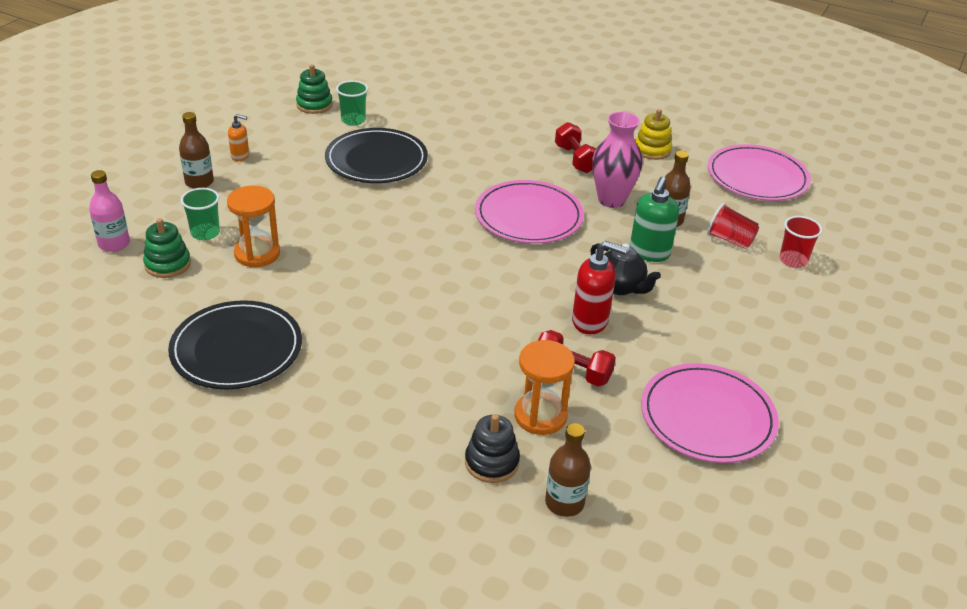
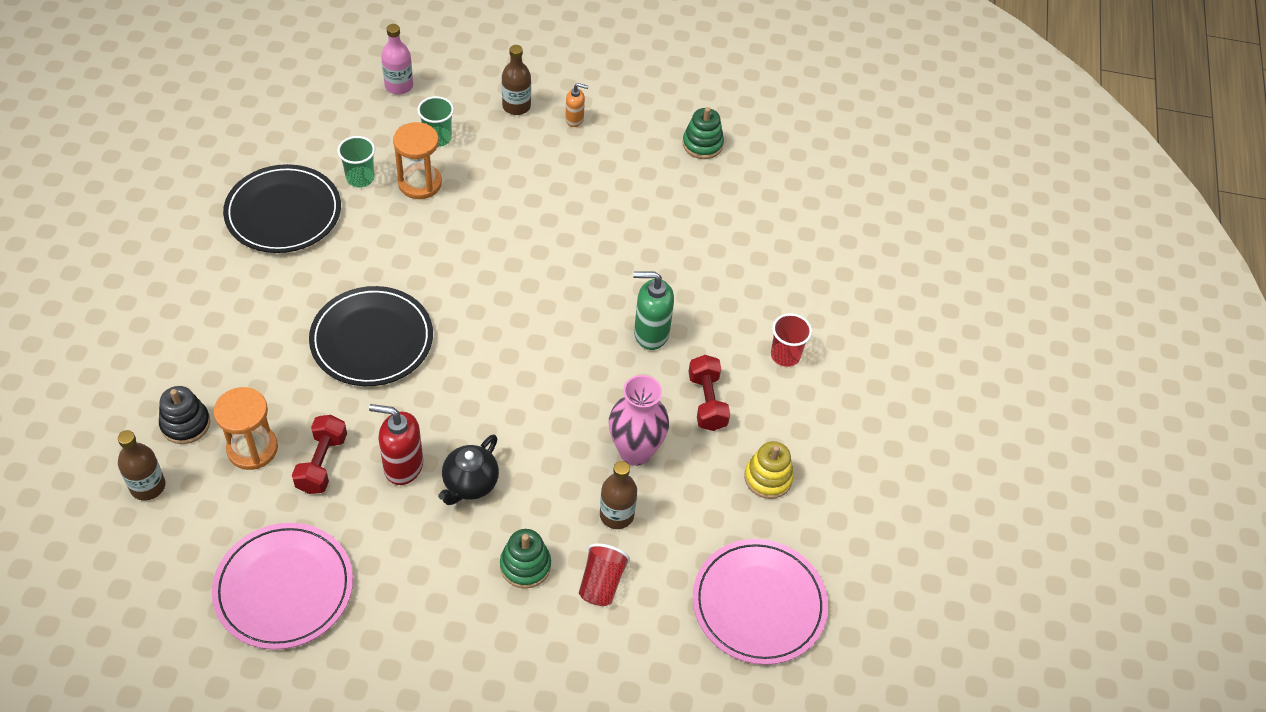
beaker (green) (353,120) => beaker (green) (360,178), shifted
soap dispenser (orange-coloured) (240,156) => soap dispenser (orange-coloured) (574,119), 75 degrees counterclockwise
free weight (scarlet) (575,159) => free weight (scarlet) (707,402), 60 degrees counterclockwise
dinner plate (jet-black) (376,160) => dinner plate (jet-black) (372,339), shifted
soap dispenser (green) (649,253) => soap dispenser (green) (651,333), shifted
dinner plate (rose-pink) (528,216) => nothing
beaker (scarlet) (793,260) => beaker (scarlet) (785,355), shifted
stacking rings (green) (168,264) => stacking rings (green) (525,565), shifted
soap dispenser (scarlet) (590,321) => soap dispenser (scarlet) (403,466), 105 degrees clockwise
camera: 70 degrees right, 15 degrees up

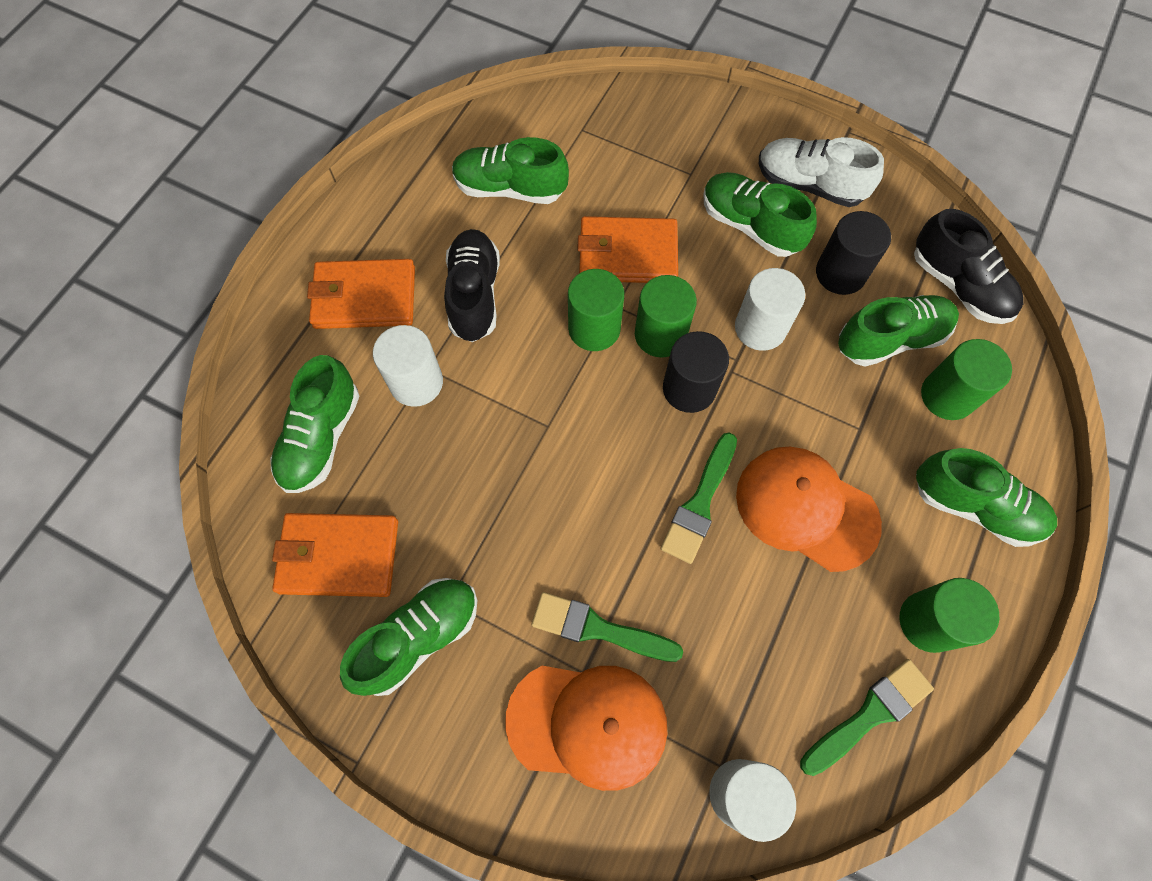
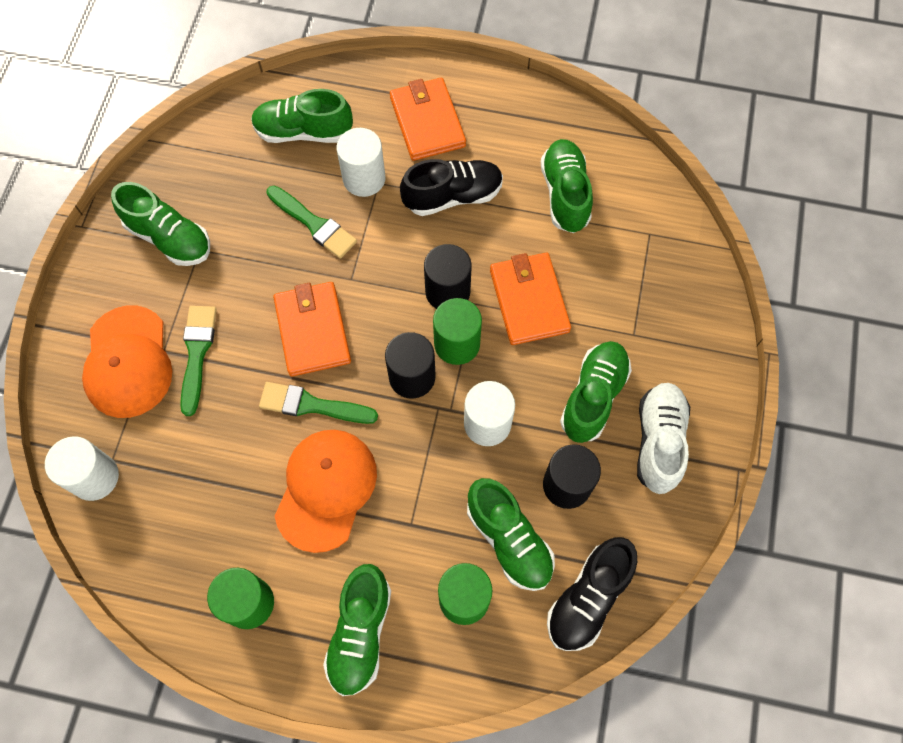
cylinder (green) (594,328) => cylinder (jet-black) (447,292)
wallet (orange-coloured) (338,556) => wallet (orange-coloured) (312,330), shifted
paint brush (green) (869,714) => paint brush (green) (314,224), shifted
camera: 75 degrees right, 0 degrees up

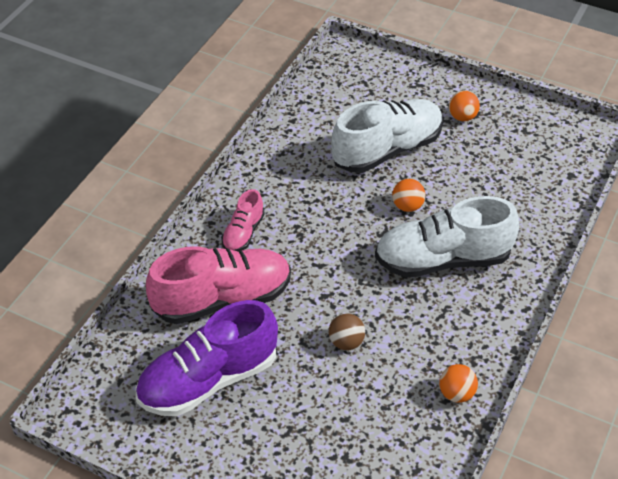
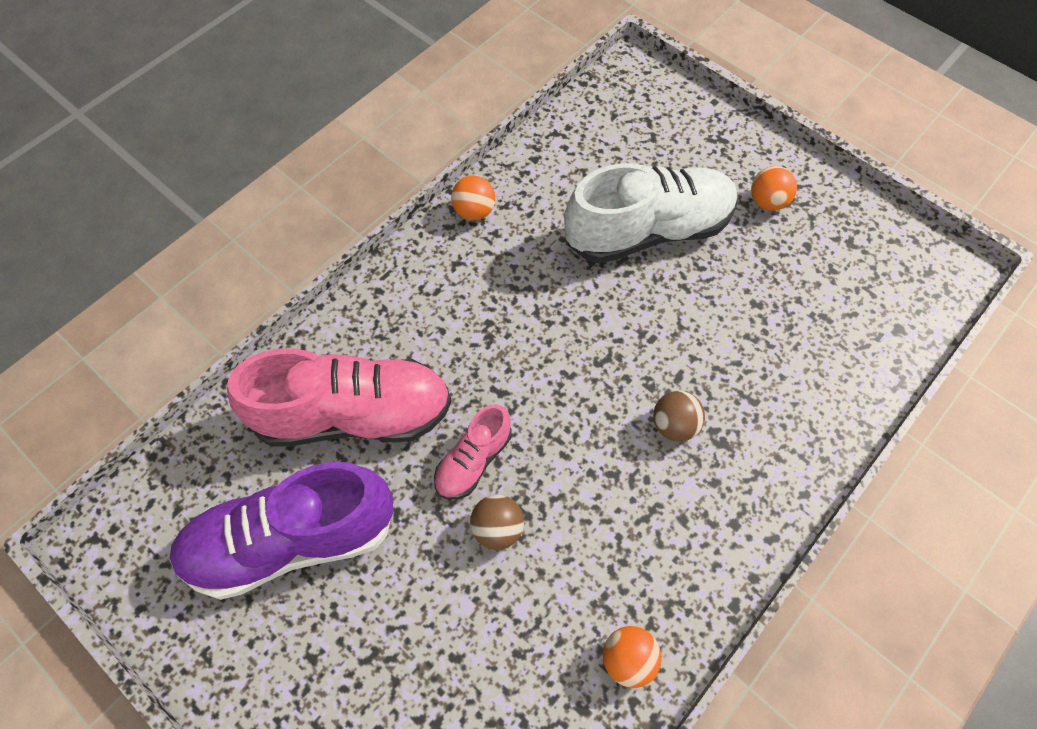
ball (orange-coloured) (407,206) => ball (orange-coloured) (474,211), shifted
shoe (rose-pink) (243,233) => shoe (rose-pink) (473,460), shifted
shoe (white) (443,259) => ball (dark brown) (674,425)
camera: 15 degrees right, 15 degrees up

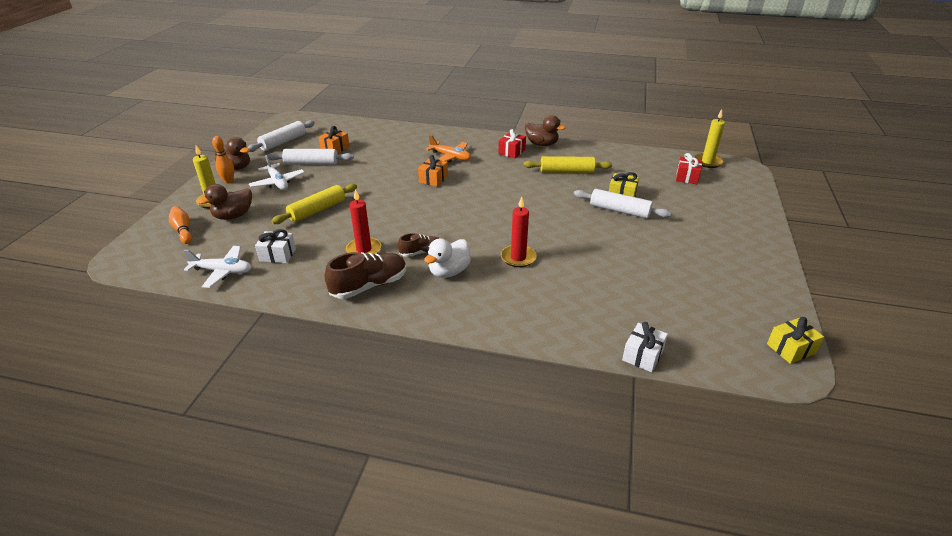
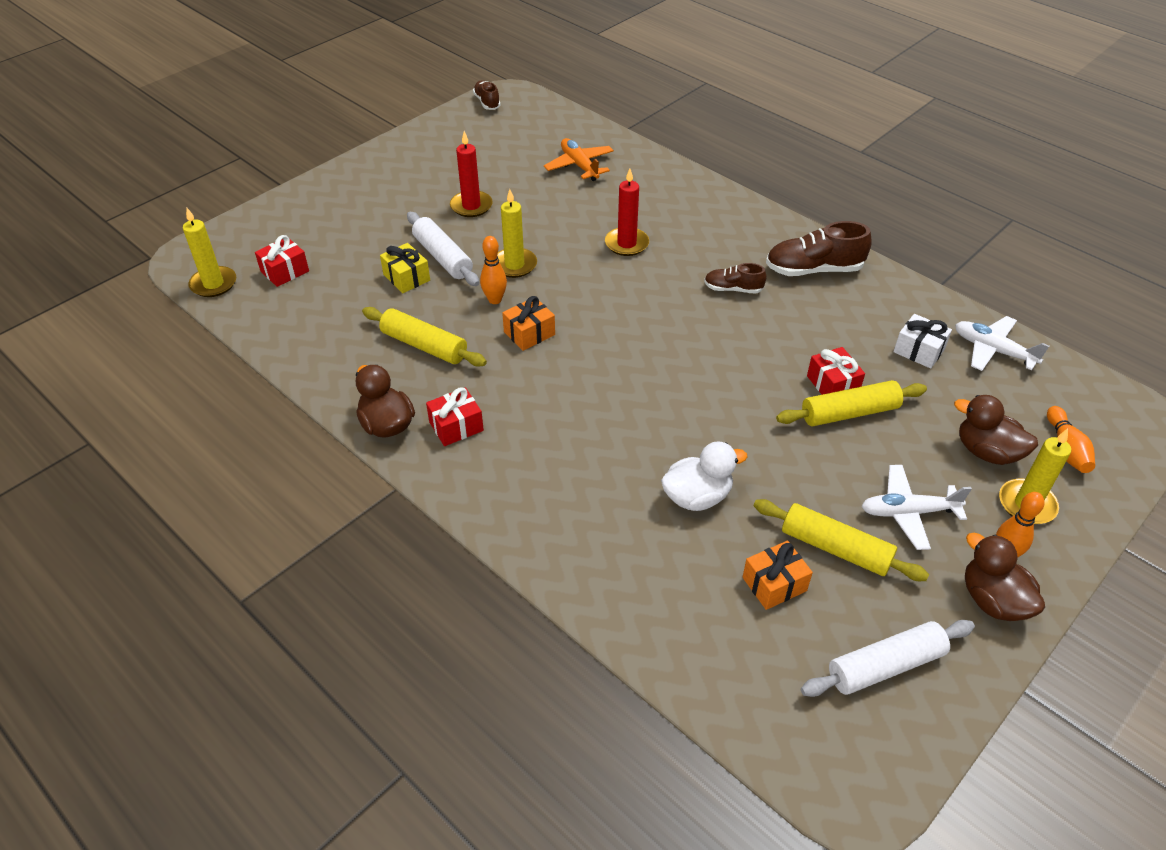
plane (orange-coloured) (450,157) => plane (orange-coloured) (579,165), shifted
rolling pin (white) (311,163) => rolling pin (bright yellow) (835,548)
plane (white) (278,182) => plane (white) (908,512), 90 degrees counterclockwise
gift (orange-coloured) (433,179) => gift (orange-coloured) (529,333), shifted
duck (dark brown) (233,216) => duck (dark brown) (987,452), 135 degrees counterclockwise
pillar candle (scarlet) (364,250) => pillar candle (scarlet) (471,206), shifted
duck (white) (449,272) => duck (white) (697,497), shifted
gift (bright yellow) (791,348) => shoe (dark brown) (487,102)
gift (white) (642,355) => nothing
nothing => pillar candle (bright yellow) (514,265)
nothing => bowling pin (orange-coloured) (495,300)
nothing => gift (scarlet) (832,384)
camera: 150 degrees left, 10 degrees up

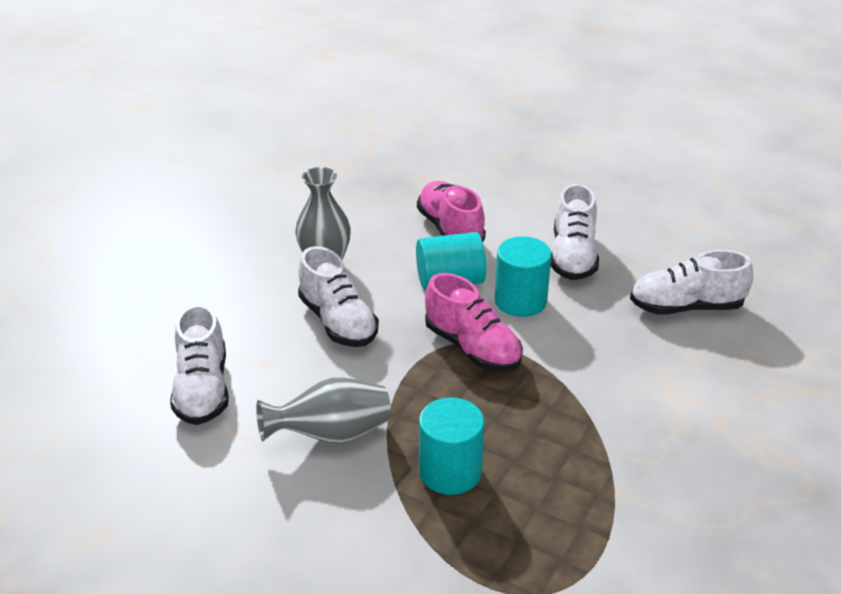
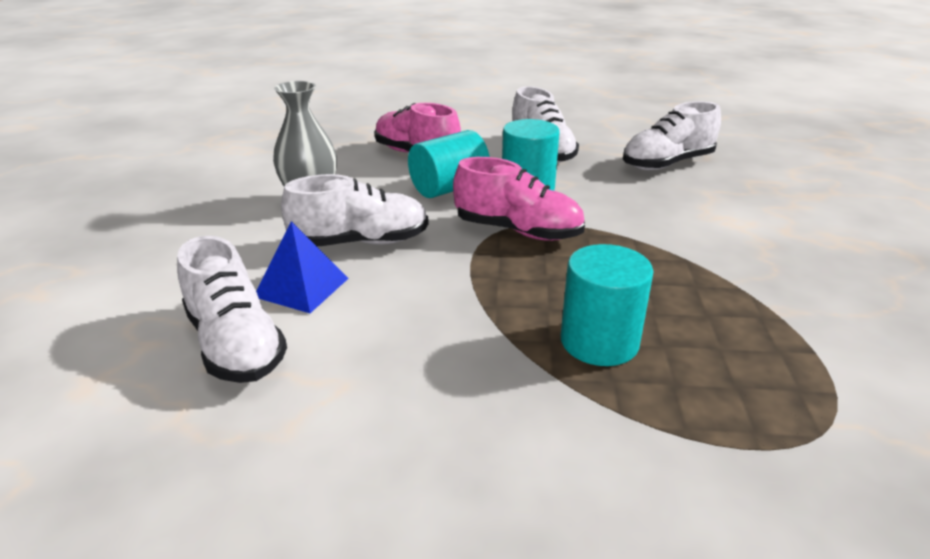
shoe (white) (338,322) => shoe (white) (360,242), 45 degrees counterclockwise
tall vase (ash-grey) (331,434) => nothing
nothing => solid pyramid (blue) (302,287)
camera: 25 degrees left, 5 degrees down

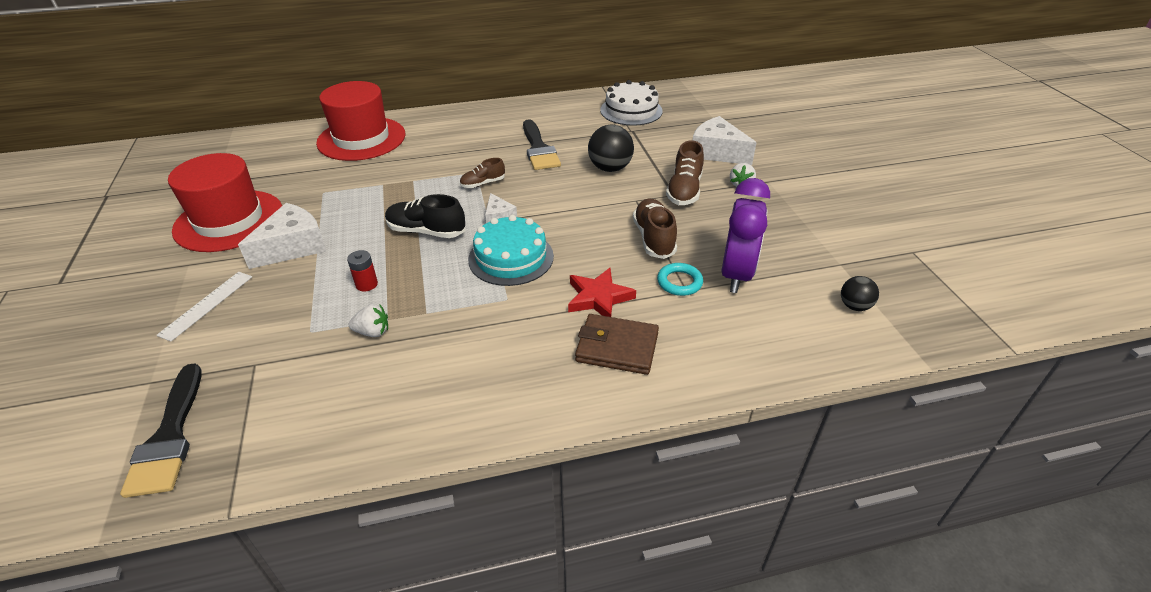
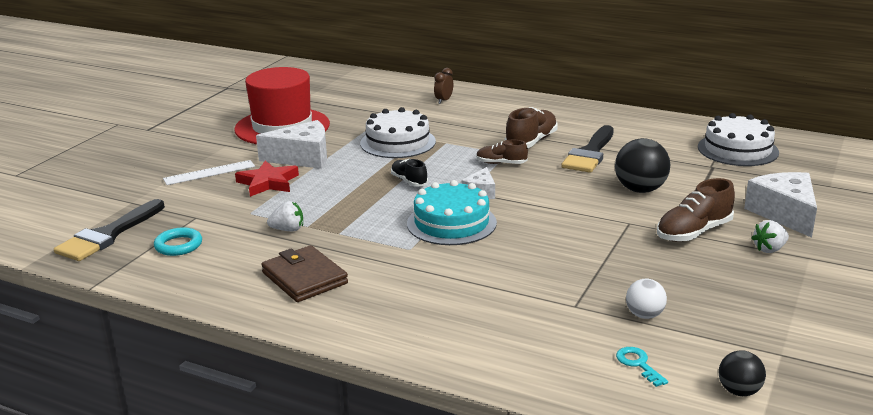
tall hat (scarlet) (361,139) => clock (dark brown) (444,101)
clock (royal purple) (736,275) => ball (white) (644,315)
shoe (jet-black) (426,231) => shoe (jet-black) (409,181), x0.61
shoe (dark brown) (654,238) => shoe (dark brown) (531,142), shifted
battery (scarlet) (366,284) => nothing
torus (turquoise) (679,282) => torus (turquoise) (178,245), shifted
star shape (scarlet) (598,297) => star shape (scarlet) (268,182), shifted
berry (white) (373,332) => berry (white) (288,230), 45 degrees counterclockwise
wallet (dark brown) (617,347) => wallet (dark brown) (304,278), shifted
nothing => gateau (white) (398,142)
nothing => door key (turquoise) (638,364)
camera: 40 degrees right, 15 degrees down

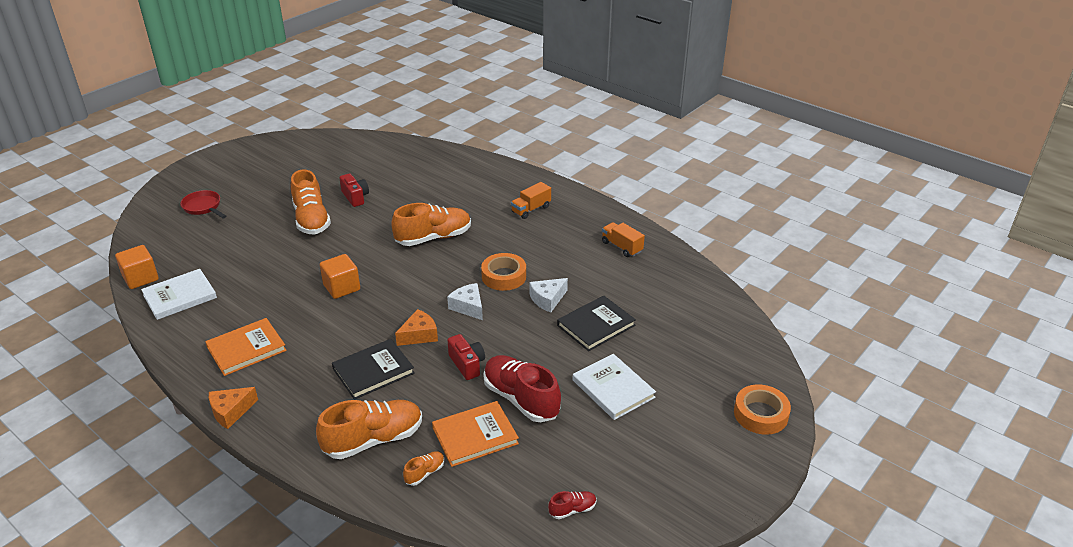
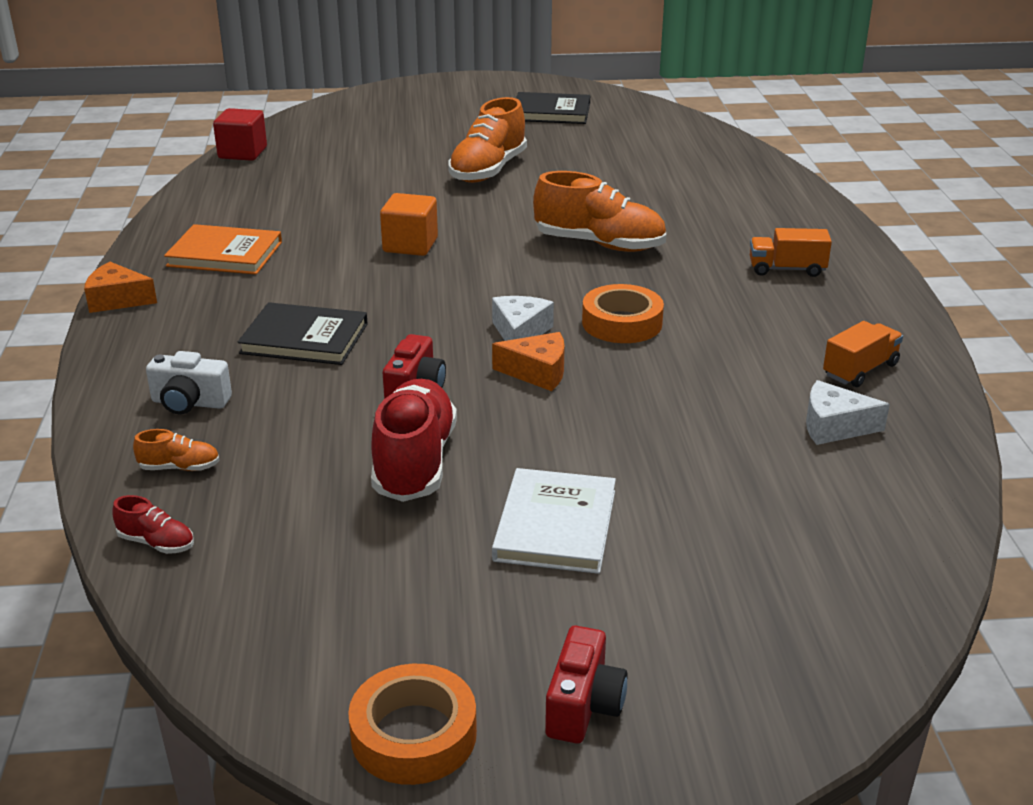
photo camera (scarlet) (355,197) => photo camera (scarlet) (583,706), shifted
pan (scarlet) (203,207) => nothing
truck (orange-coloured) (621,247) => truck (orange-coloured) (860,370), 45 degrees clockwise
cube (orange-coloured) (141,278) => cube (scarlet) (242,153)
book (white) (180,296) => nothing
cheese wedge (white) (547,299) => cheese wedge (white) (834,426), shifted
book (jet-black) (596,325) => book (jet-black) (551,112), shifted
cheese wedge (orange-coloured) (419,335) => cheese wedge (orange-coloured) (537,372), shifted
tape (orange-coloured) (760,414) => tape (orange-coloured) (413,734), shifted
shoe (orange-coloured) (373,440) => photo camera (white) (189,403)
book (orange-coloured) (475,436) => nothing
shoe (scarlet) (572,510) => shoe (scarlet) (156,543), shifted
camera: 45 degrees right, 5 degrees down

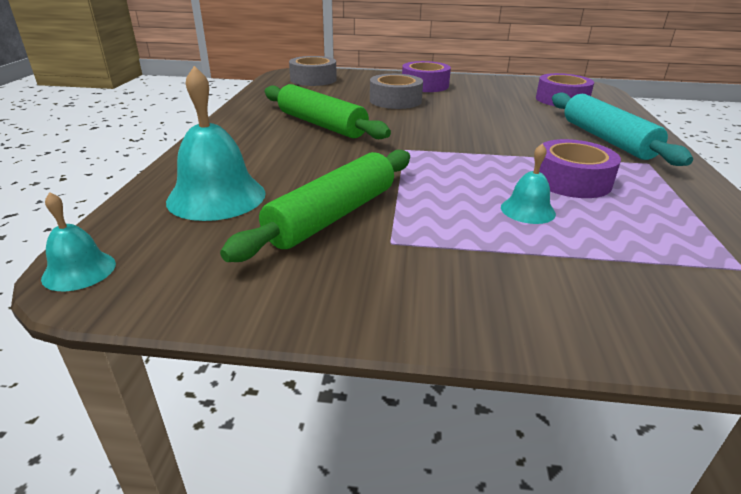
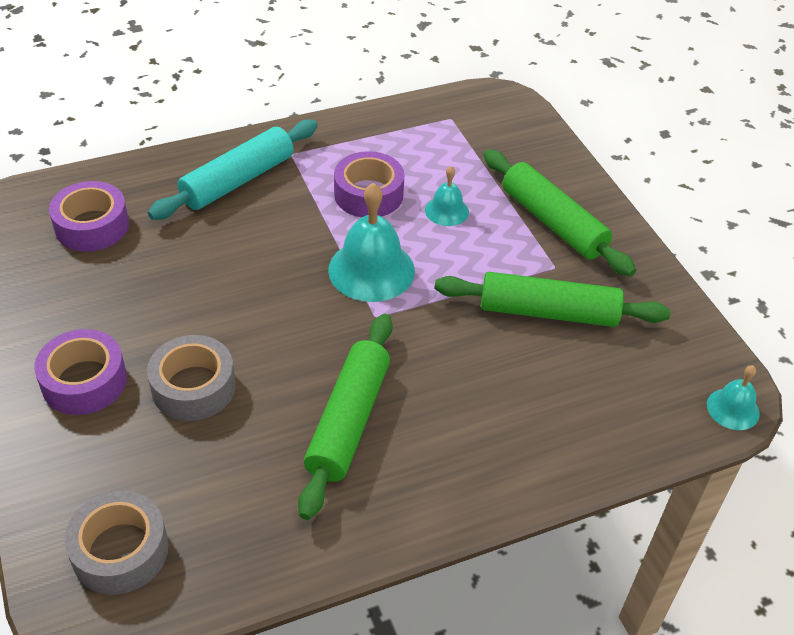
bell (turquoise) (216,197) => bell (turquoise) (371,270), shifted
nothing => rolling pin (green) (553,223)
camera: 120 degrees left, 15 degrees up

